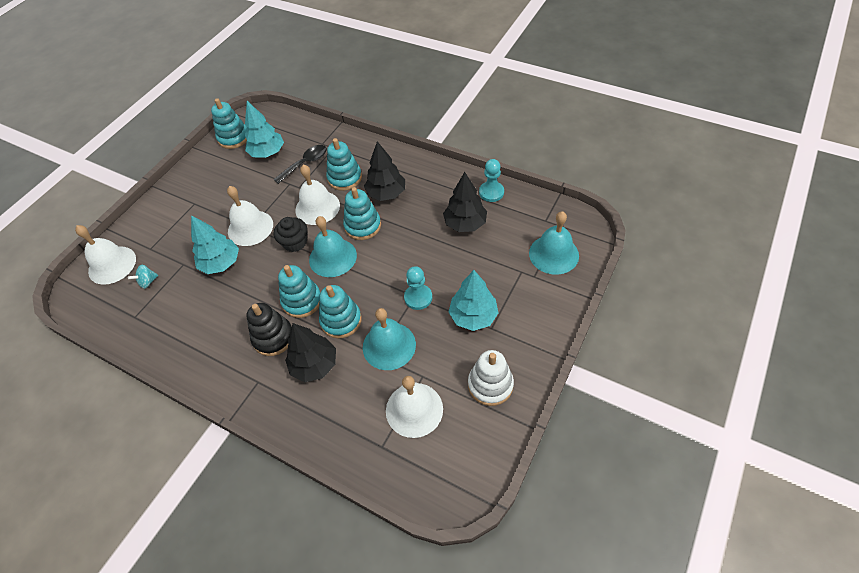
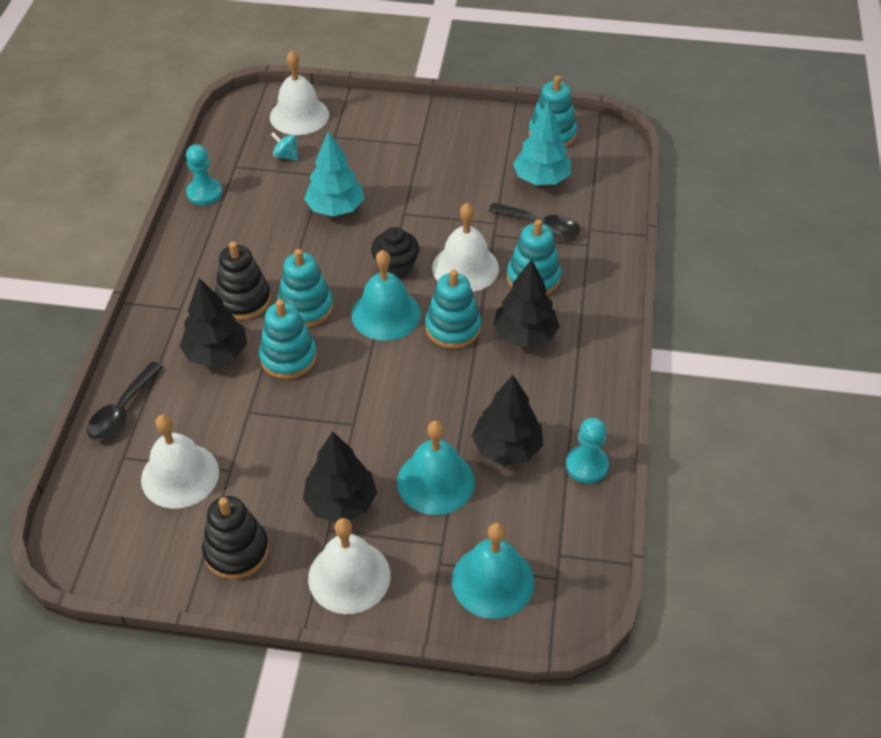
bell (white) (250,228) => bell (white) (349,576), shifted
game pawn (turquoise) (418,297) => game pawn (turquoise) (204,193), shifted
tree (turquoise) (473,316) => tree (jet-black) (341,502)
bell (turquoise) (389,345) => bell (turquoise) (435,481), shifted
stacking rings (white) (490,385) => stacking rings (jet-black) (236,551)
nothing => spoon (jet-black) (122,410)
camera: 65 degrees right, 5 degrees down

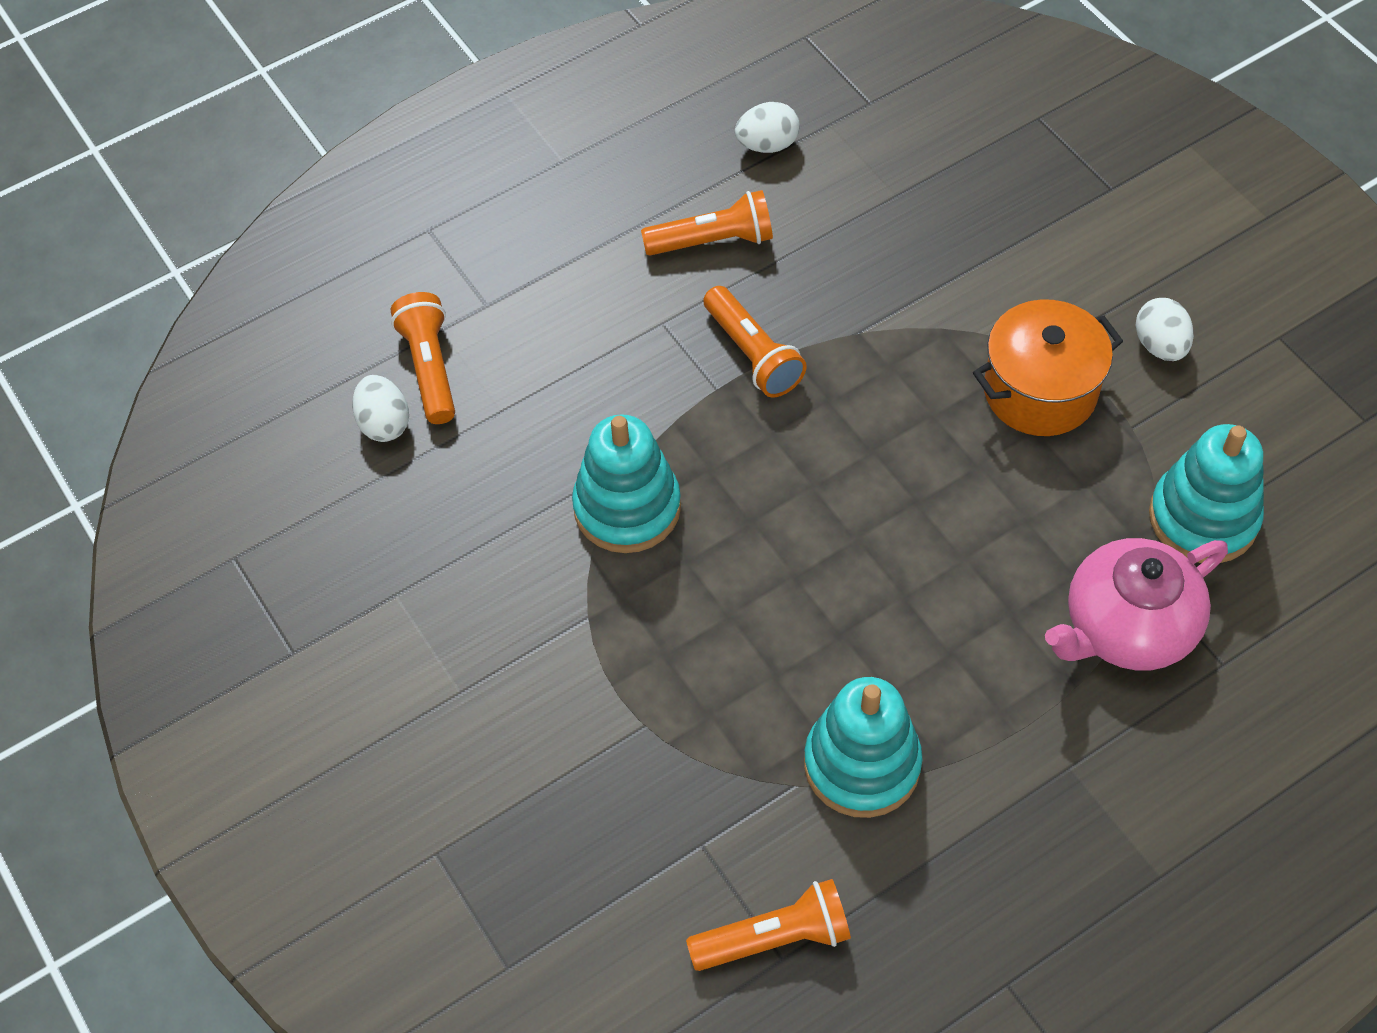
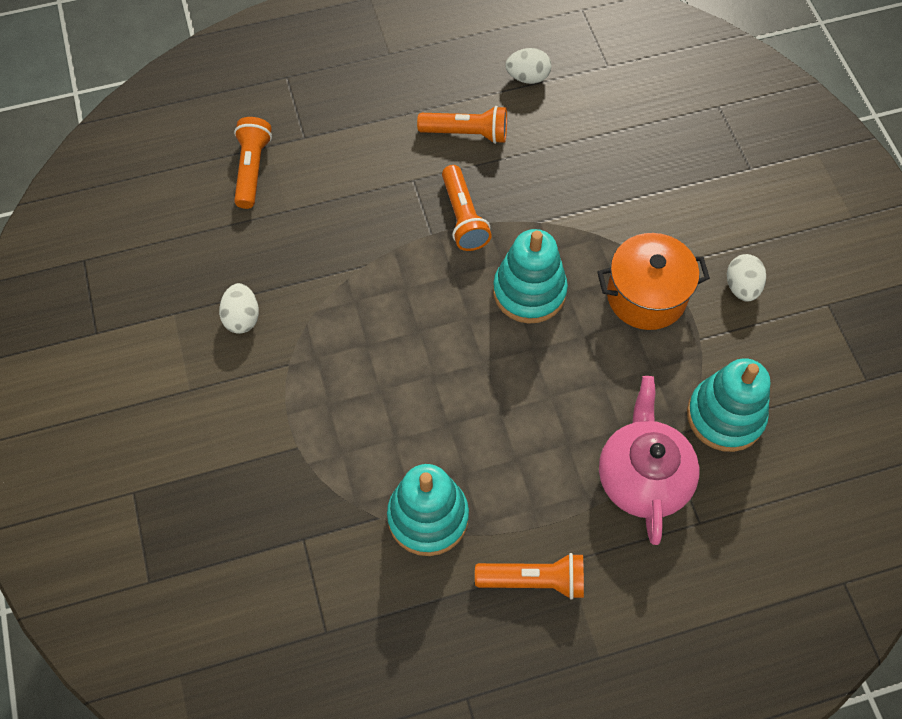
egg shape (white) (384,423) => egg shape (white) (242,318), shifted
stacking rings (turquoise) (627,507) => stacking rings (turquoise) (529,292), shifted
china teapot (rose-pink) (1127,627) => china teapot (rose-pink) (643,477), 105 degrees clockwise
pocket torch (orange-coloured) (774,938) => pocket torch (orange-coloured) (534,580), shifted
camera: 15 degrees right, 5 degrees up

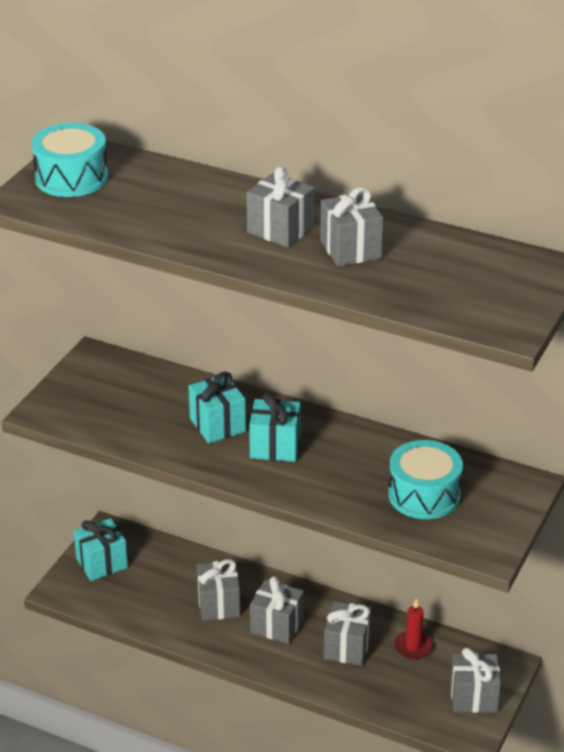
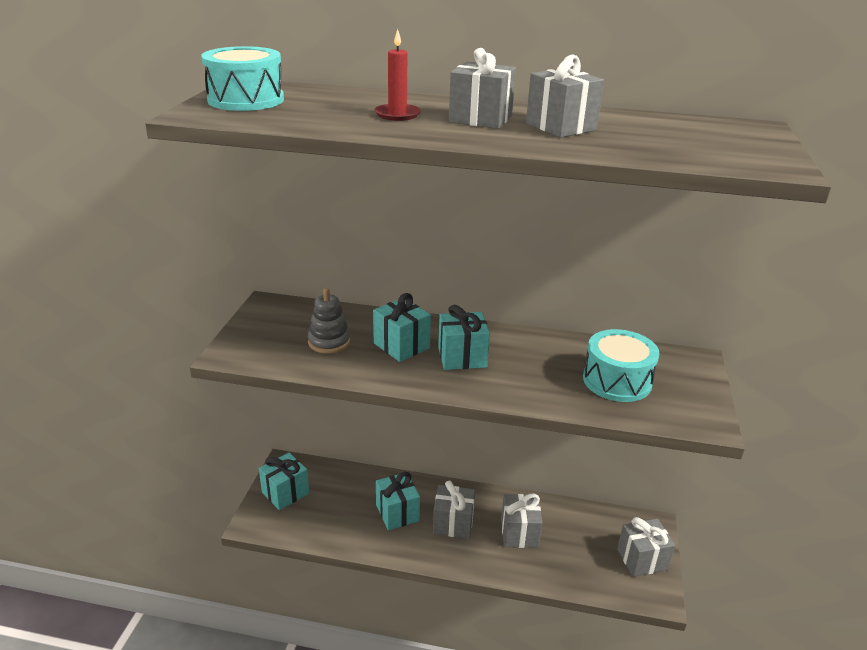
gift (ash-grey) (218,604) => gift (turquoise) (397,513)
pillar candle (scarlet) (413,647) => pillar candle (scarlet) (397,114), shifted
nothing => stacking rings (ash-grey) (329,342)
camera: 15 degrees left, 5 degrees down

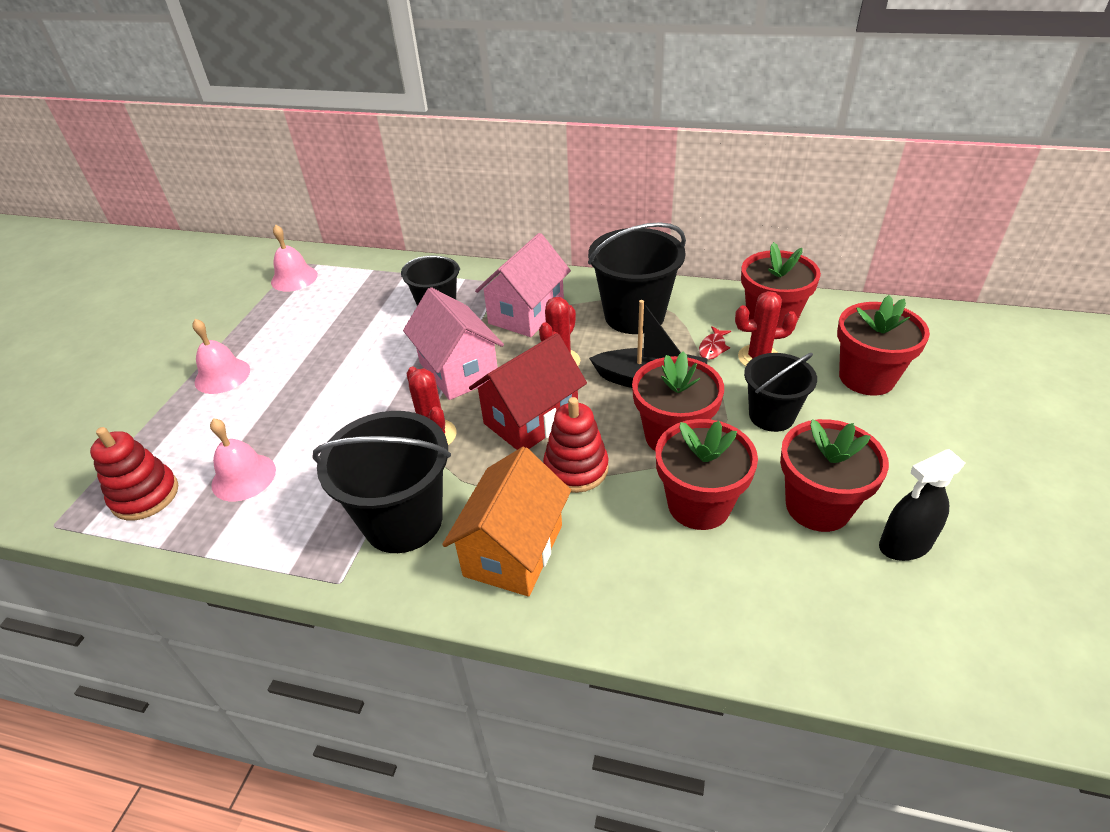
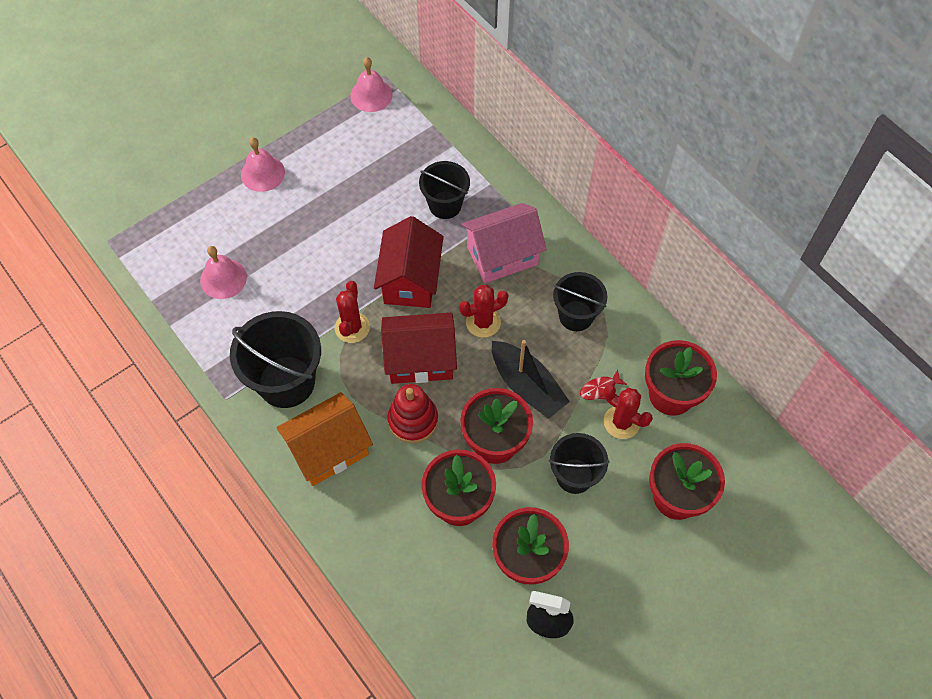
bucket (jet-black) (634,316) => bucket (jet-black) (576,316), x0.63
toy house (rose-pink) (458,371) => toy house (scarlet) (410,280)
stacking rings (scarlet) (145,495) => nothing
camera: 35 degrees right, 20 degrees up

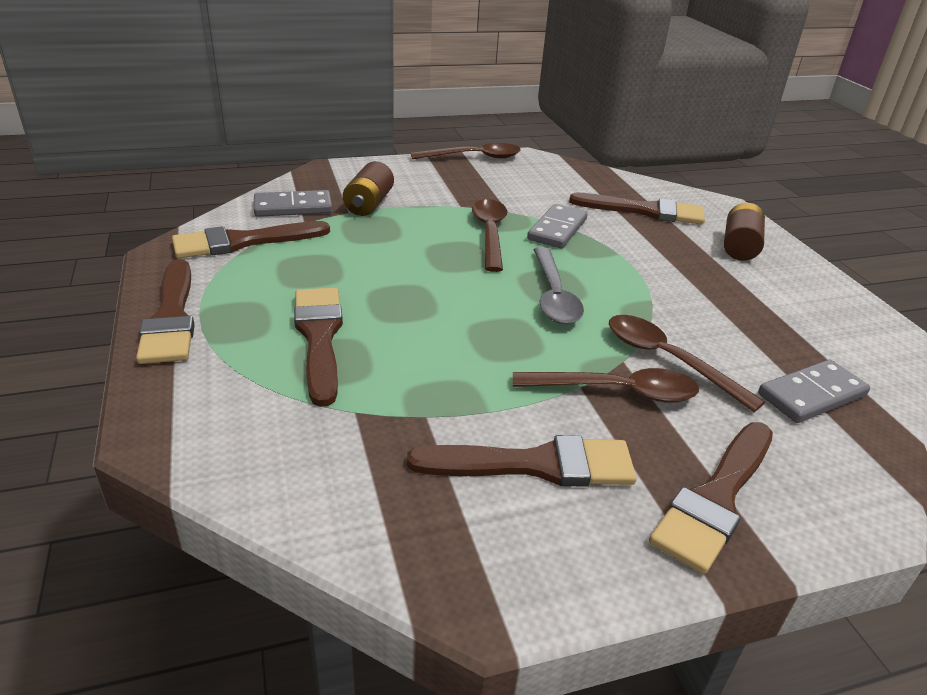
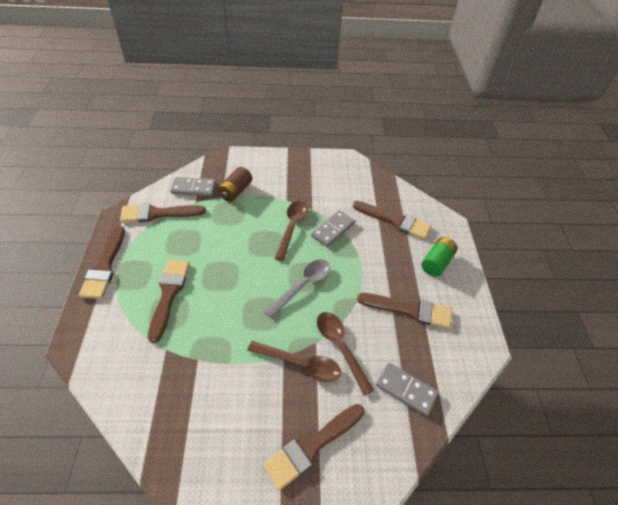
spoon (dark brown) (474,157) => nothing
battery (dark brown) (739,246) => battery (green) (436,263)
spoon (ash-grey) (554,296) => spoon (ash-grey) (303,285), 150 degrees counterclockwise
domino (ash-grey) (812,395) => domino (ash-grey) (406,390), 45 degrees clockwise
paint brush (dark brown) (535,465) => paint brush (dark brown) (409,310), shifted
camera: 15 degrees right, 15 degrees up

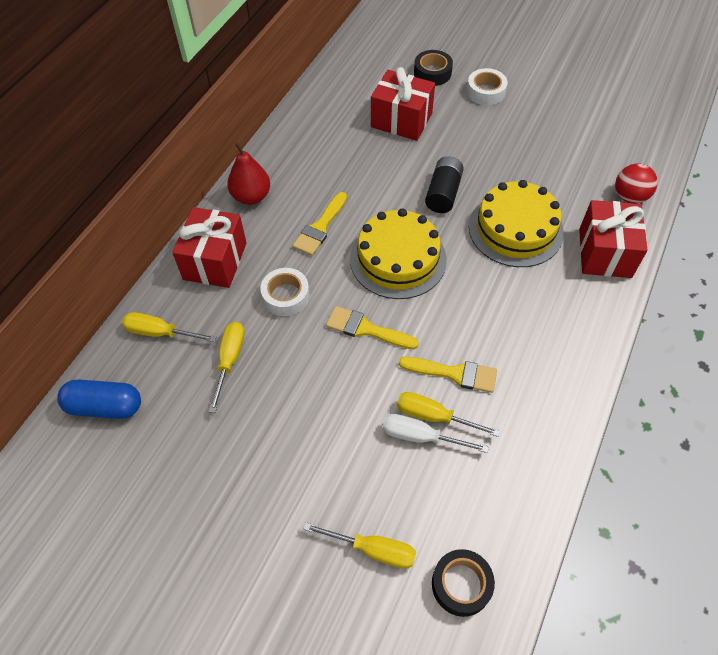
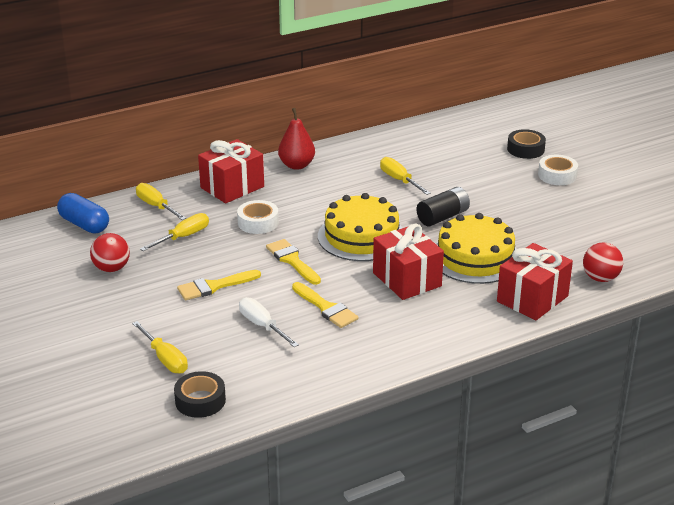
gift (scarlet) (401,120) => gift (scarlet) (407,279), shifted
paint brush (bright yellow) (320,227) => paint brush (bright yellow) (214,286), shifted
flat screwdriver (bright yellow) (434,416) => flat screwdriver (bright yellow) (399,180), shifted
nothing => ball (scarlet) (111,268)
camera: 35 degrees right, 25 degrees down

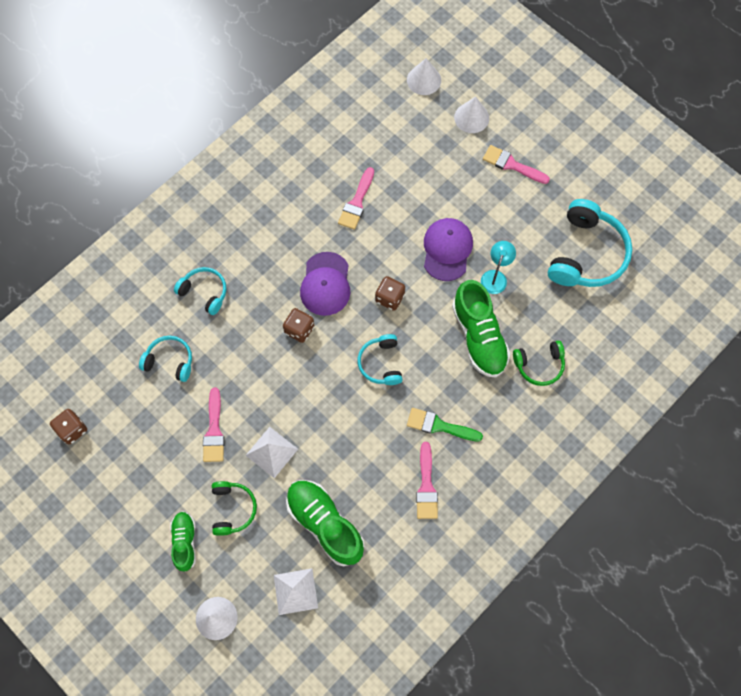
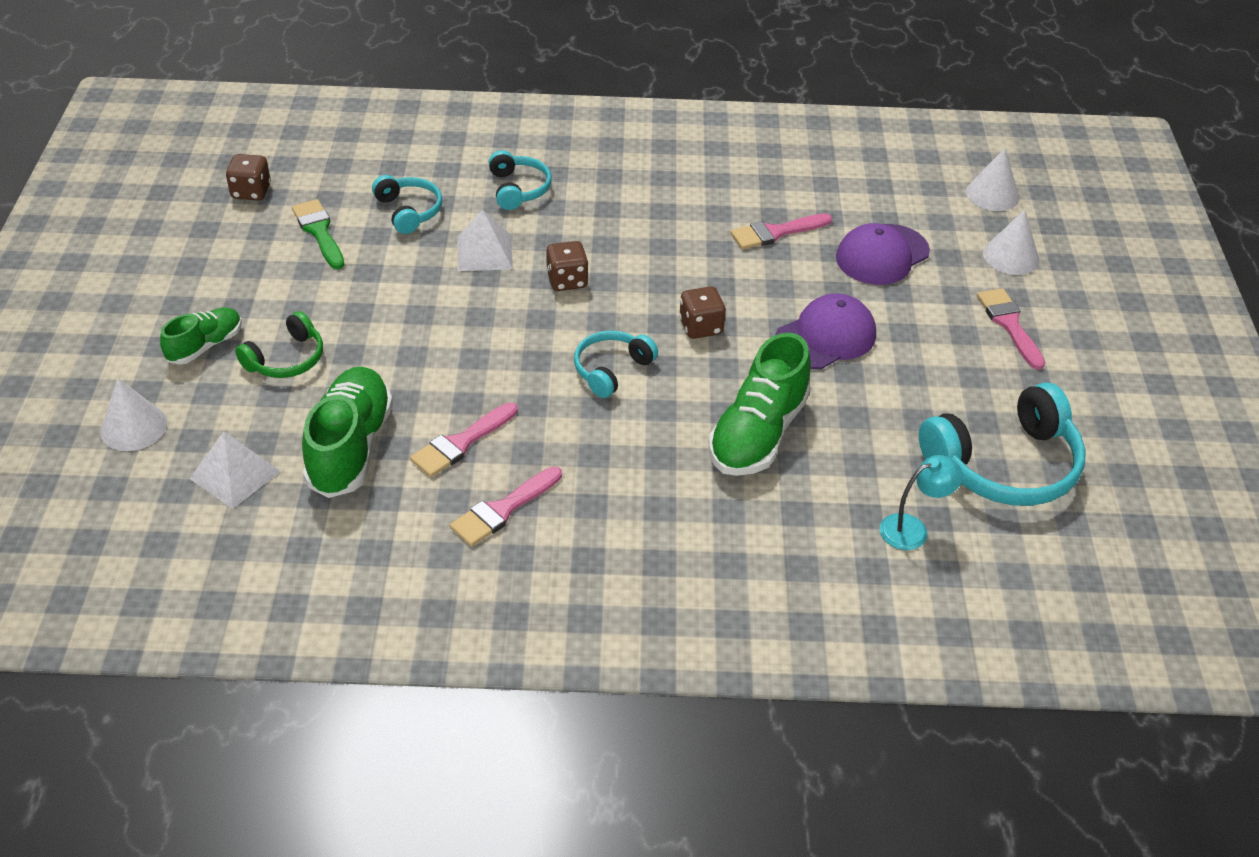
reading lamp (turquoise) (495,276) => reading lamp (turquoise) (912,529), shifted
baseball cap (royal purple) (325,284) => baseball cap (royal purple) (882,255), shifted
headset (green) (539,365) => nothing
paint brush (rose-pink) (214,430) => paint brush (rose-pink) (461,443), shifted
paint brush (green) (439,426) => paint brush (green) (319,232), shifted
solid pyramid (white) (271,452) => solid pyramid (white) (485,252), shifted
camera: 45 degrees right, 25 degrees down

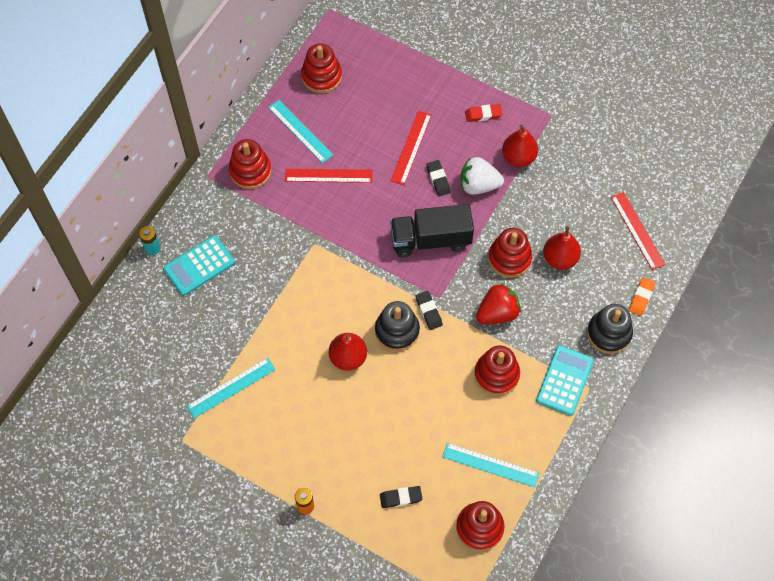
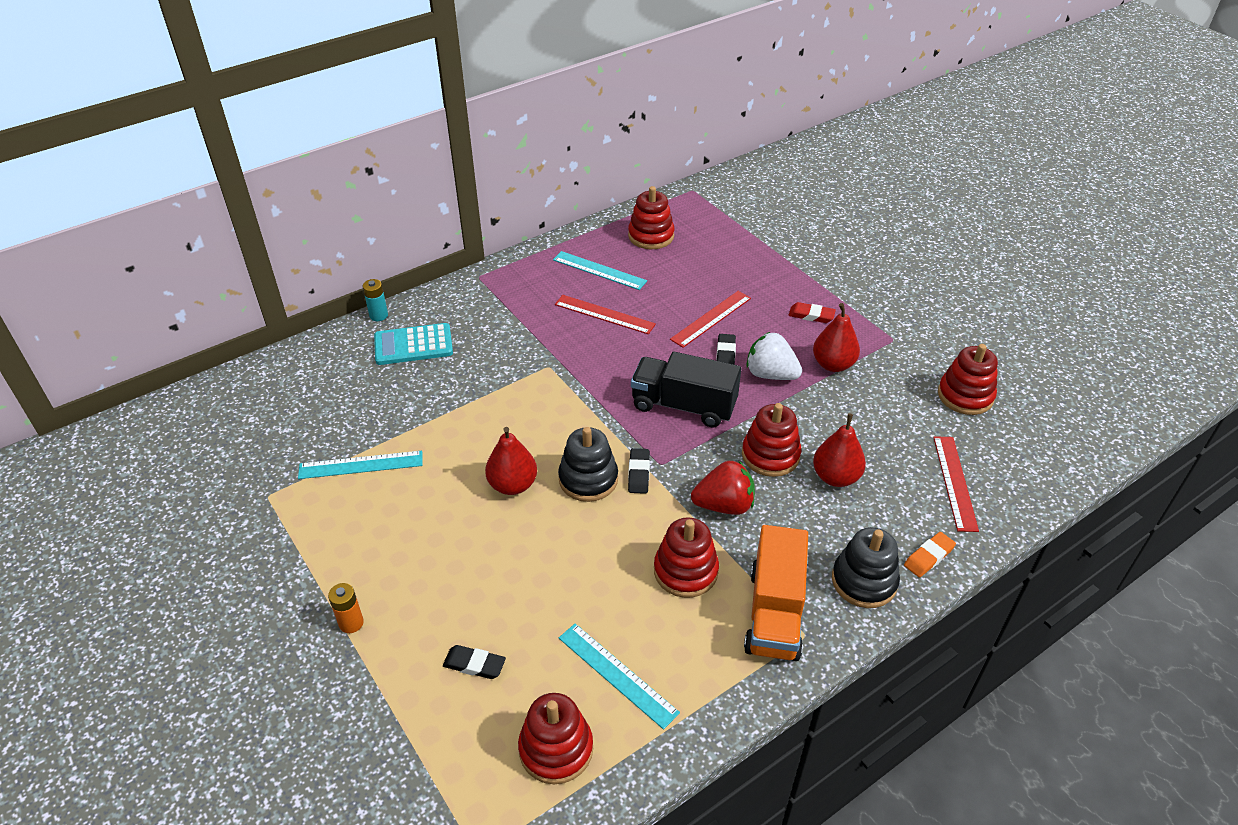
straightedge (turquoise) (300,131) => straightedge (turquoise) (599,270), 45 degrees counterclockwise
stacking rings (scarlet) (250,171) => stacking rings (scarlet) (965,396), shifted
pocket calculator (turquoise) (564,380) => truck (orange-coloured) (774,613)
camera: 25 degrees right, 20 degrees down

